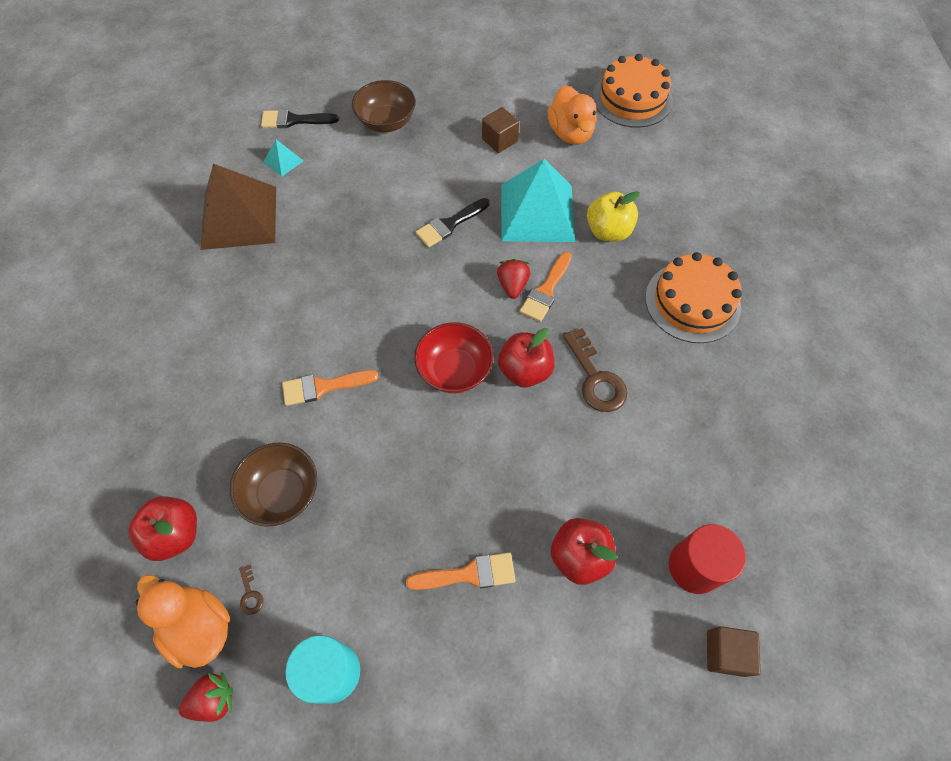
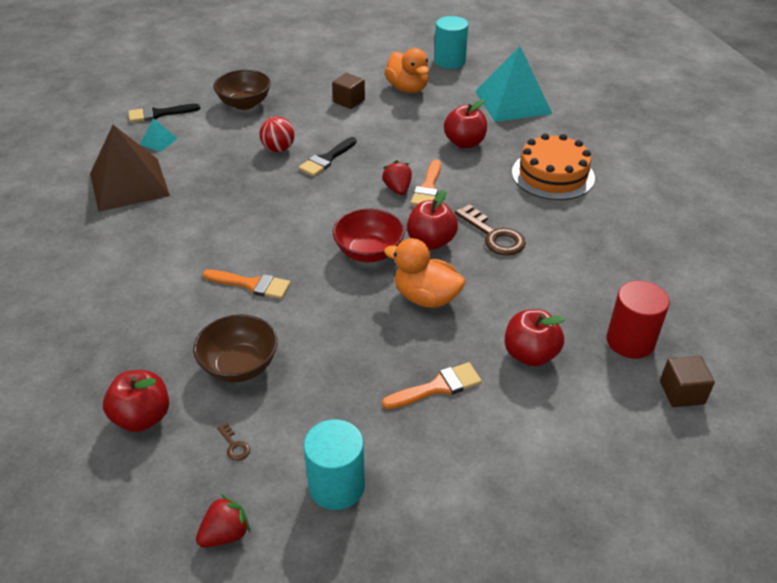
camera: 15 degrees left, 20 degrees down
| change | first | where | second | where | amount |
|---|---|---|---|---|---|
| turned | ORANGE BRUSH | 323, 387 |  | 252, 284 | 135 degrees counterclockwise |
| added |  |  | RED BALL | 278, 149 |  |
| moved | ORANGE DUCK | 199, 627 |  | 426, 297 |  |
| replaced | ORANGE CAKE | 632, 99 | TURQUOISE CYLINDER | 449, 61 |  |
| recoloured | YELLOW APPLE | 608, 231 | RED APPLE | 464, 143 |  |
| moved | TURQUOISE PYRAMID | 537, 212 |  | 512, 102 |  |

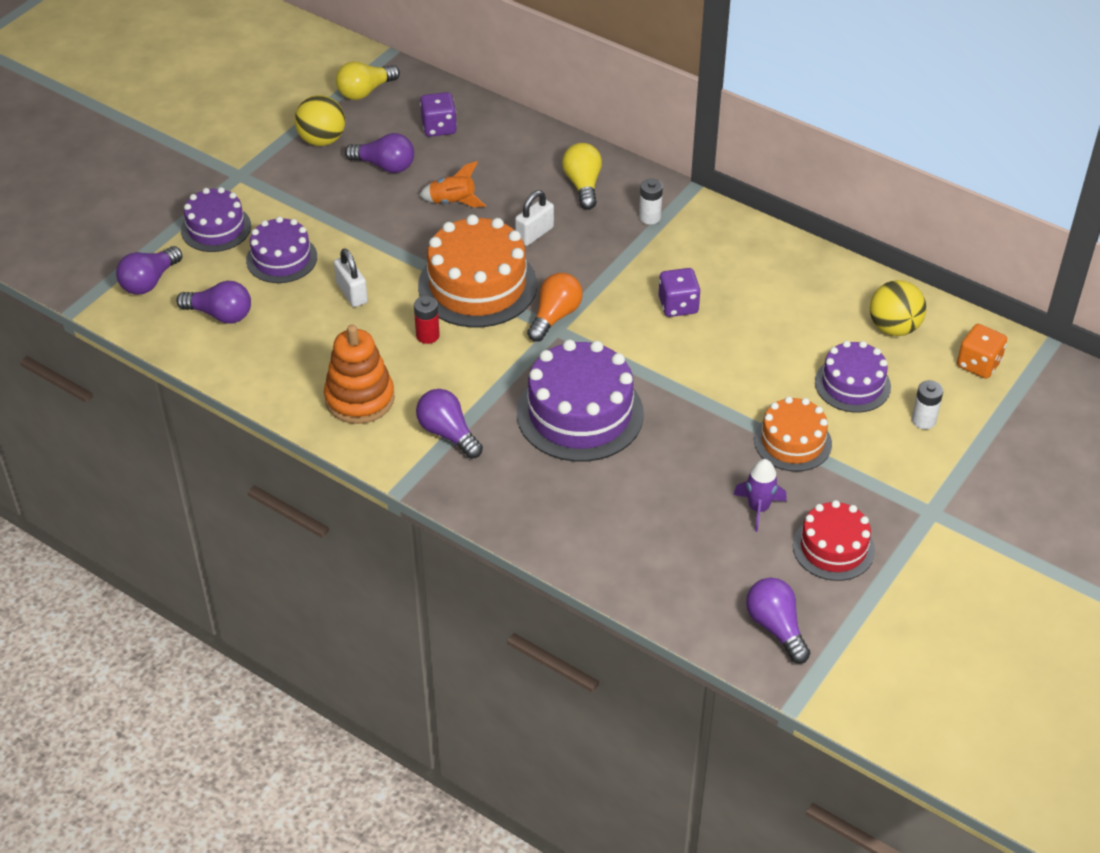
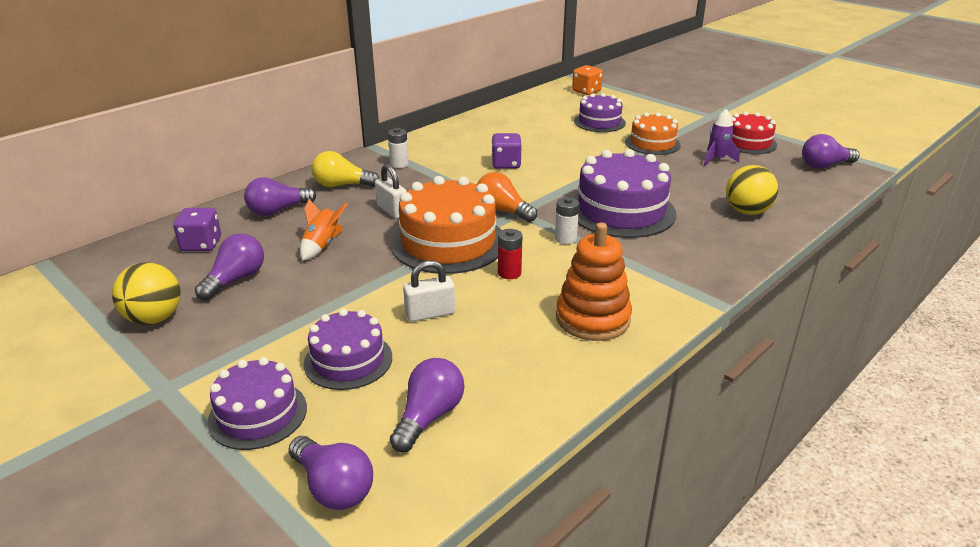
camera: 80 degrees left, 15 degrees down
| change | first | where | second | where | amount |
|---|---|---|---|---|---|
| moved | PURPLE LIGHT BULB | 448, 433 |  | 278, 210 |  |
| moved | WHITE BATTERY | 923, 420 |  | 565, 239 |  |
| moved | YELLOW BALL | 894, 327 |  | 747, 212 |  |
| removed | YELLOW LIGHT BULB | 365, 91 |  |  |  |

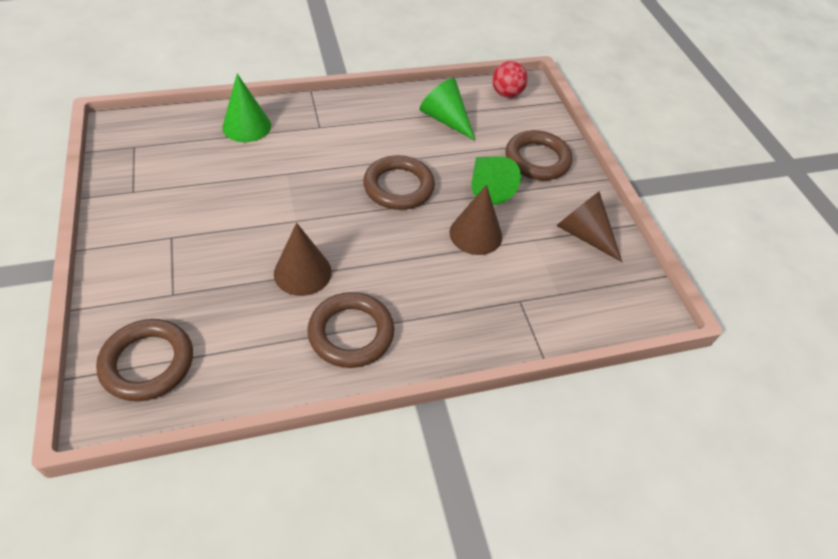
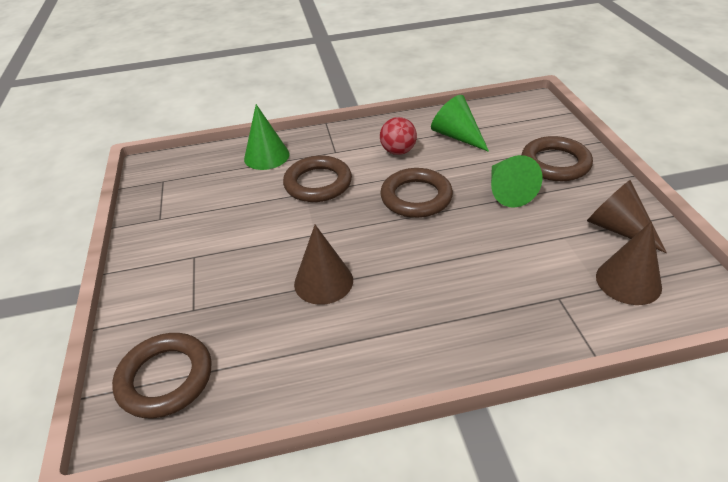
camera: 10 degrees right, 10 degrees down
| change | first | where | second | where | amount |
|---|---|---|---|---|---|
| moved | BROWN RING | 351, 333 |  | 318, 183 |  |
| moved | RED BALL | 506, 94 |  | 398, 151 |  |
| moved | BROWN CONE | 475, 234 |  | 628, 281 |  |

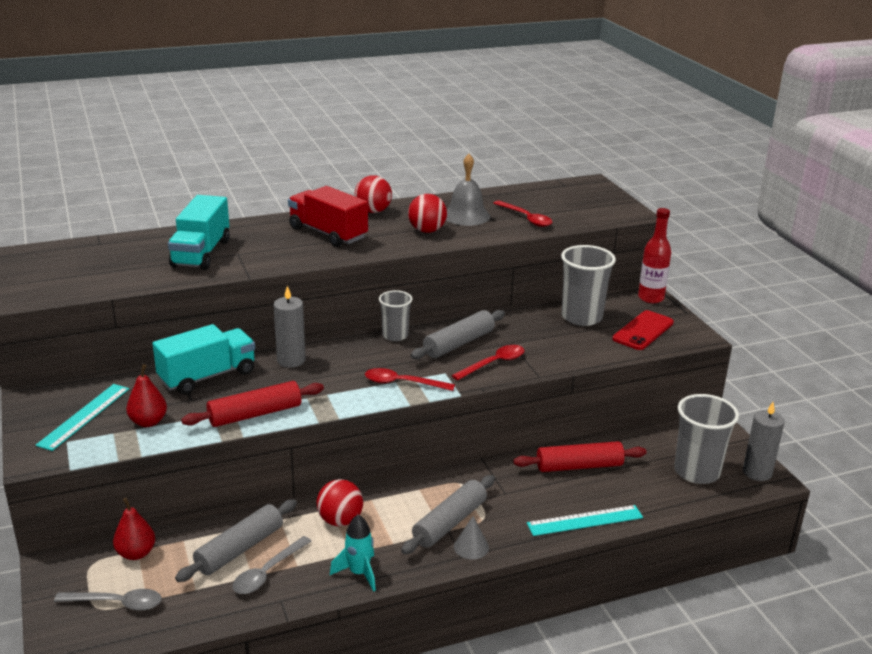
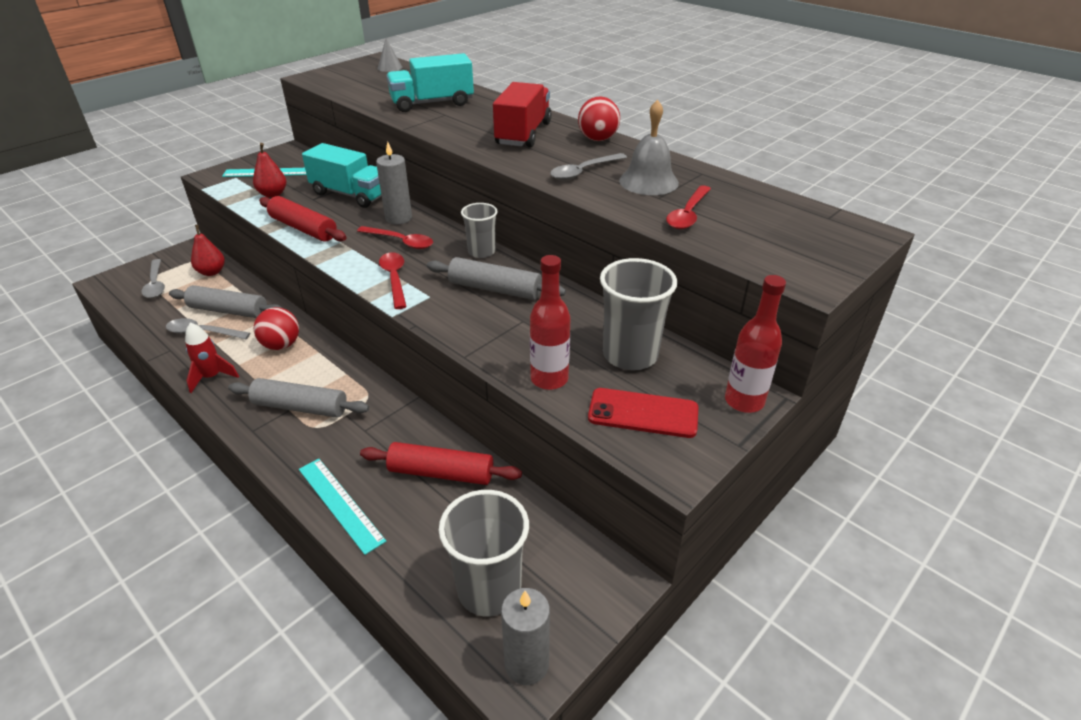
camera: 65 degrees right, 10 degrees up
| change | first | where | second | where | amount |
|---|---|---|---|---|---|
| recoloured | TURQUOISE ROCKET | 359, 573 | RED ROCKET | 212, 377 |  |
| moved | RED SPOON | 493, 363 |  | 400, 242 |  |
| turned | RED ROLLING PIN | 579, 466 |  | 441, 473 | 45 degrees counterclockwise |
| moved | GREY CONE | 471, 547 |  | 389, 67 |  |
| added |  |  | RED BOTTLE | 549, 379 |  |
| replaced | RED BALL | 427, 231 | GREY SPOON | 583, 172 |  |

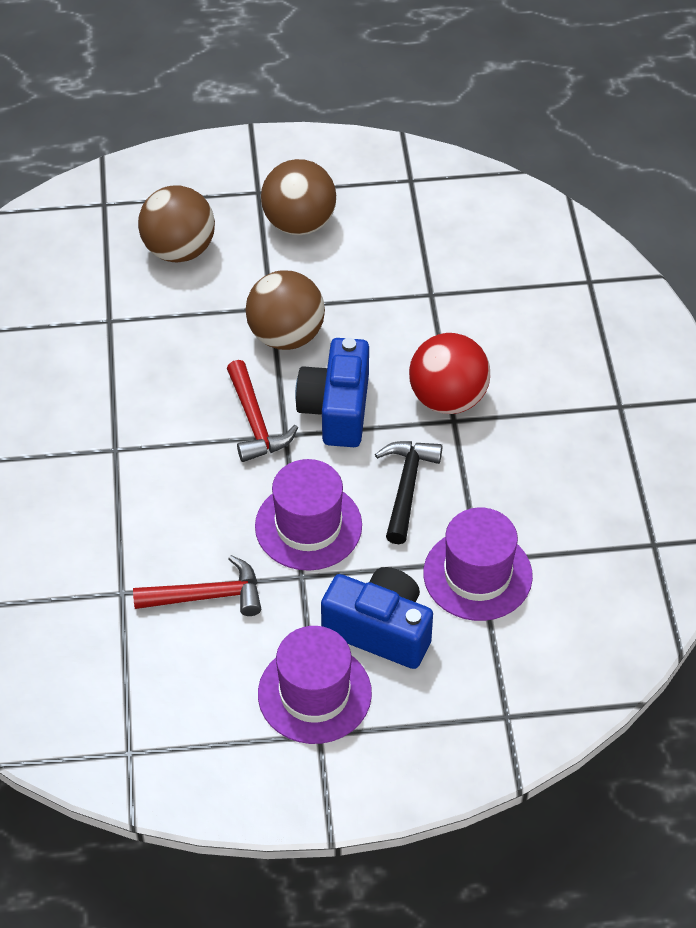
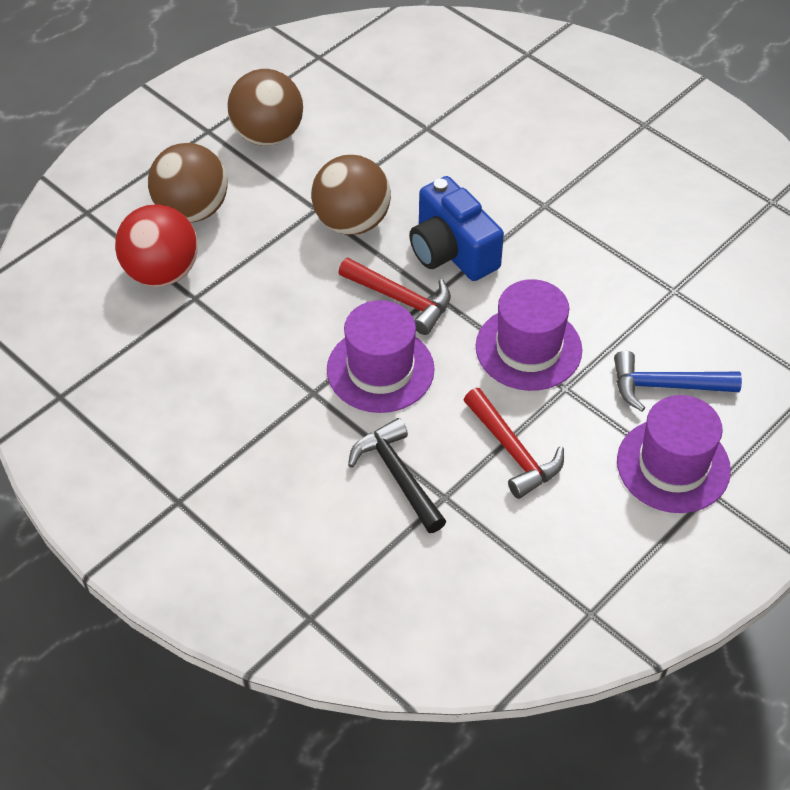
camera: 40 degrees left, 0 degrees up
| change | first | where | second | where | amount |
|---|---|---|---|---|---|
| moved | RED BALL | 448, 398 |  | 162, 272 |  |
| moved | PURPLE HAT | 477, 575 |  | 380, 369 |  |
| moved | BLACK HAMMER | 406, 487 |  | 397, 475 |  |
| turned | RED HAMMER | 207, 596 |  | 513, 452 | 105 degrees clockwise |
| replaced | BLUE CAMERA | 380, 630 | BLUE HAMMER | 665, 386 |  |

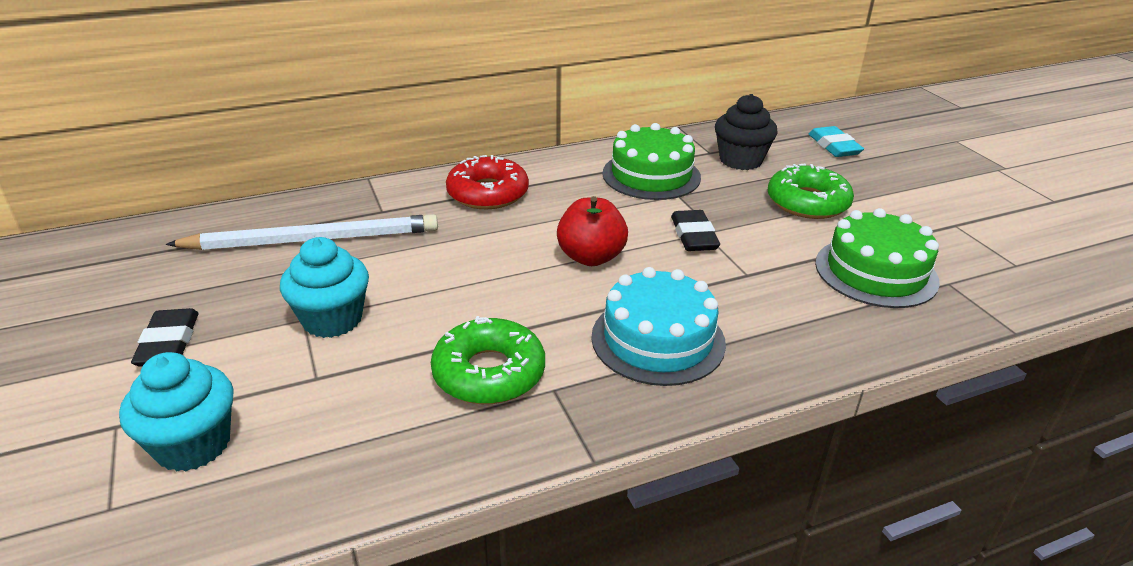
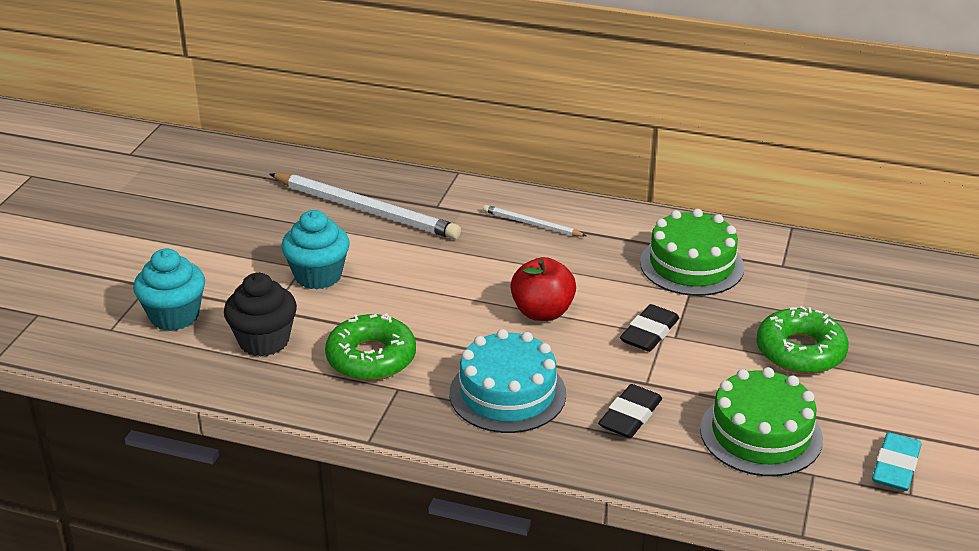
camera: 40 degrees right, 0 degrees up
| change | first | where | second | where | amount |
|---|---|---|---|---|---|
| moved | BLACK CUPCAKE | 740, 160 |  | 264, 341 |  |
| replaced | RED DONUT | 488, 193 | WHITE PENCIL | 531, 224 |  |
| moved | BLACK ERASER | 169, 343 |  | 630, 416 |  |
| moved | TURQUOISE ERASER | 834, 146 |  | 896, 467 |  |

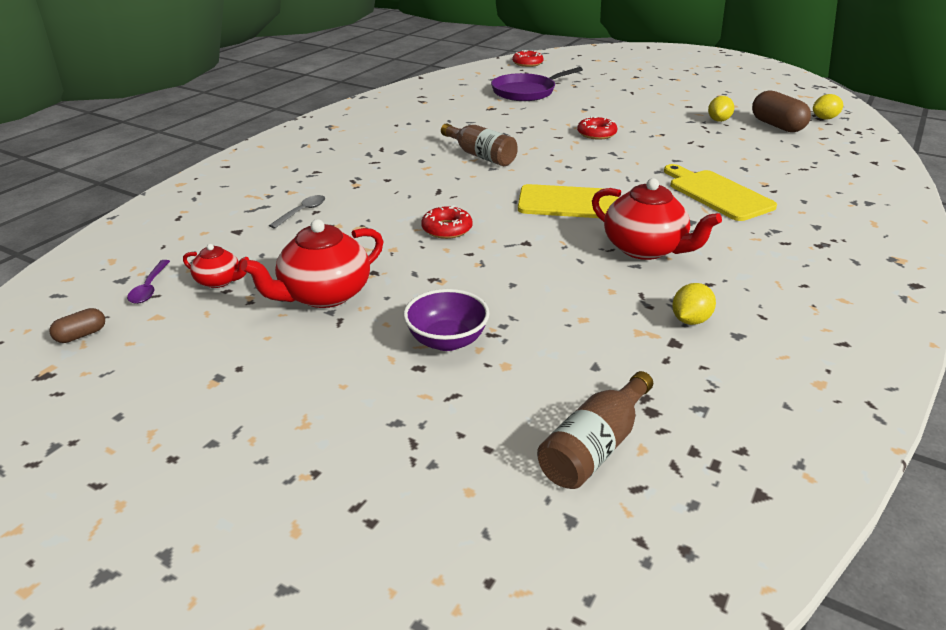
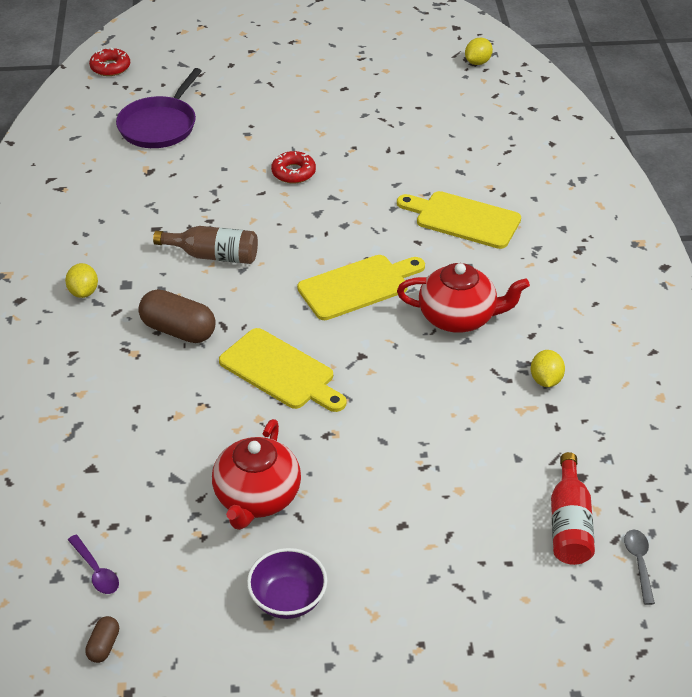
camera: 35 degrees left, 10 degrees up
| change | first | where | second | where | amount |
|---|---|---|---|---|---|
| moved | YELLOW LEMON | 718, 120 |  | 83, 292 |  |
| moved | BROWN CAPSULE | 777, 126 |  | 178, 330 |  |
| replaced | RED DONUT | 447, 229 | YELLOW CUTTING BOARD | 280, 371 |  |
| moved | PURPLE BOWL | 447, 340 |  | 288, 599 |  |
| recoloured | BROWN BOTTLE | 594, 447 | RED BOTTLE | 569, 524 |  |
| moved | GREY SPOON | 302, 212 |  | 639, 563 |  |
| removed | RED TEAPOT | 219, 281 |  |  |  |

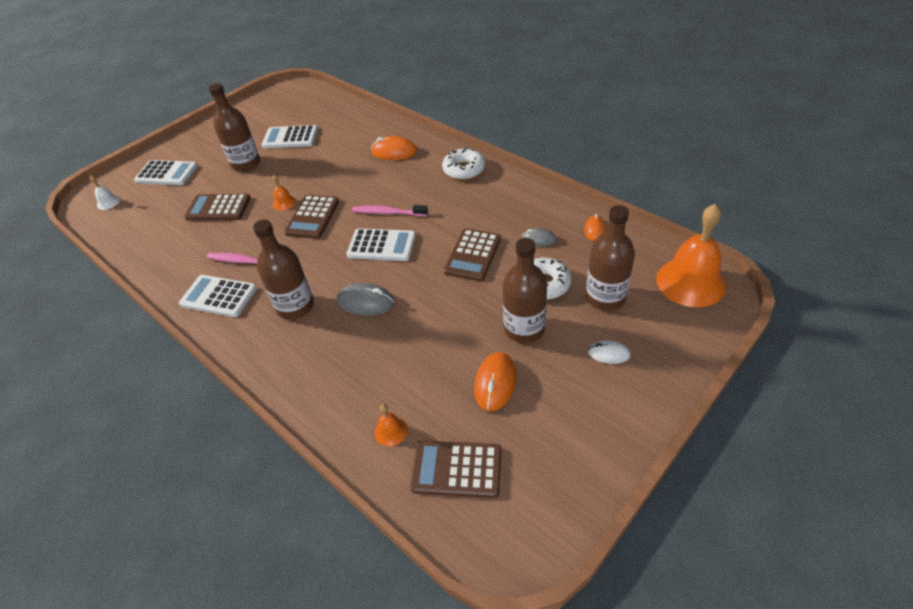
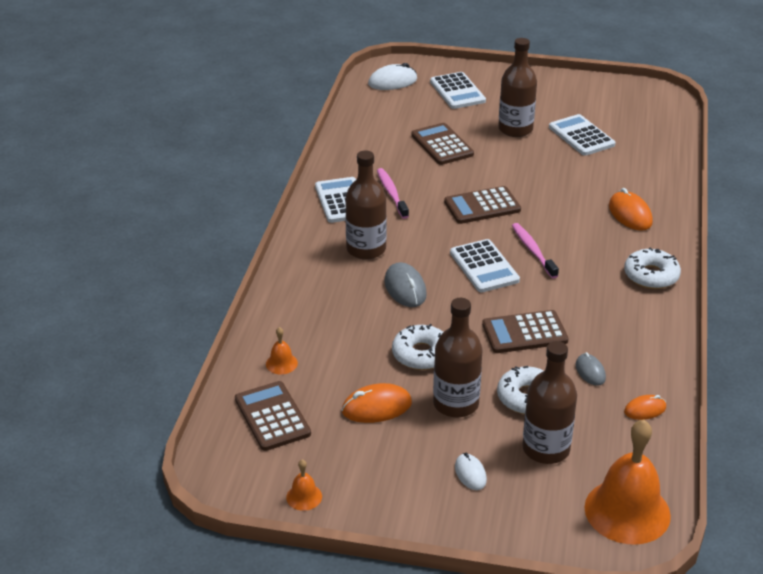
camera: 55 degrees right, 10 degrees down
| change | first | where | second | where | amount |
|---|---|---|---|---|---|
| moved | ORANGE BELL | 284, 203 |  | 304, 497 |  |
| replaced | WHITE BELL | 108, 202 | WHITE MOUSE | 392, 82 |  |
| added |  |  | WHITE DONUT | 421, 354 |  |

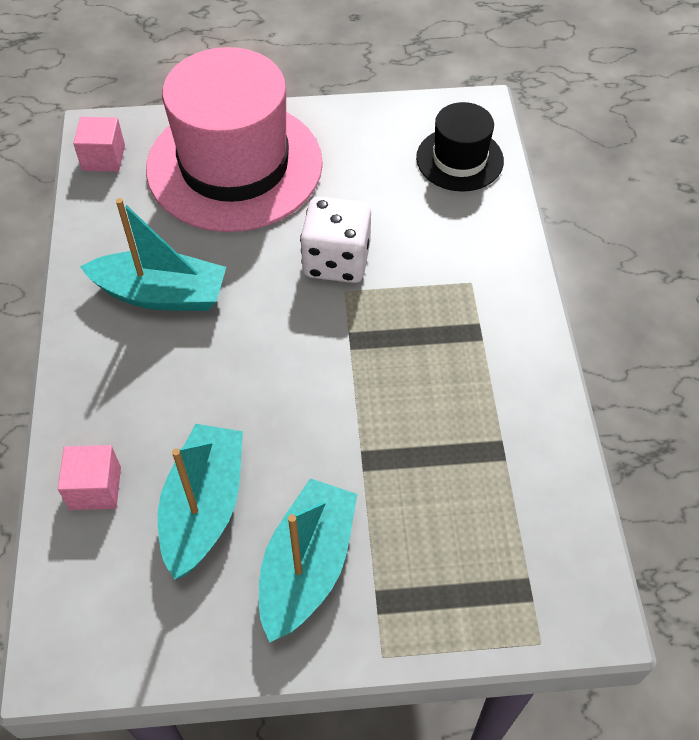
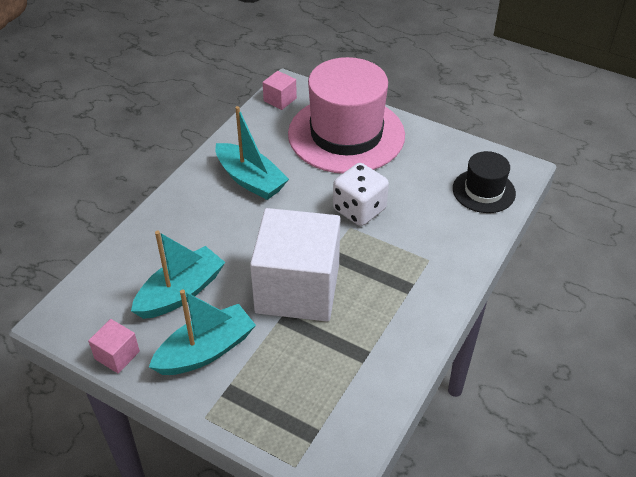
camera: 35 degrees right, 10 degrees down
| change | first | where | second | where | amount |
|---|---|---|---|---|---|
| moved | PINK CUBE | 95, 488 |  | 117, 355 |  |
| added |  |  | WHITE CUBE | 297, 289 |  |

